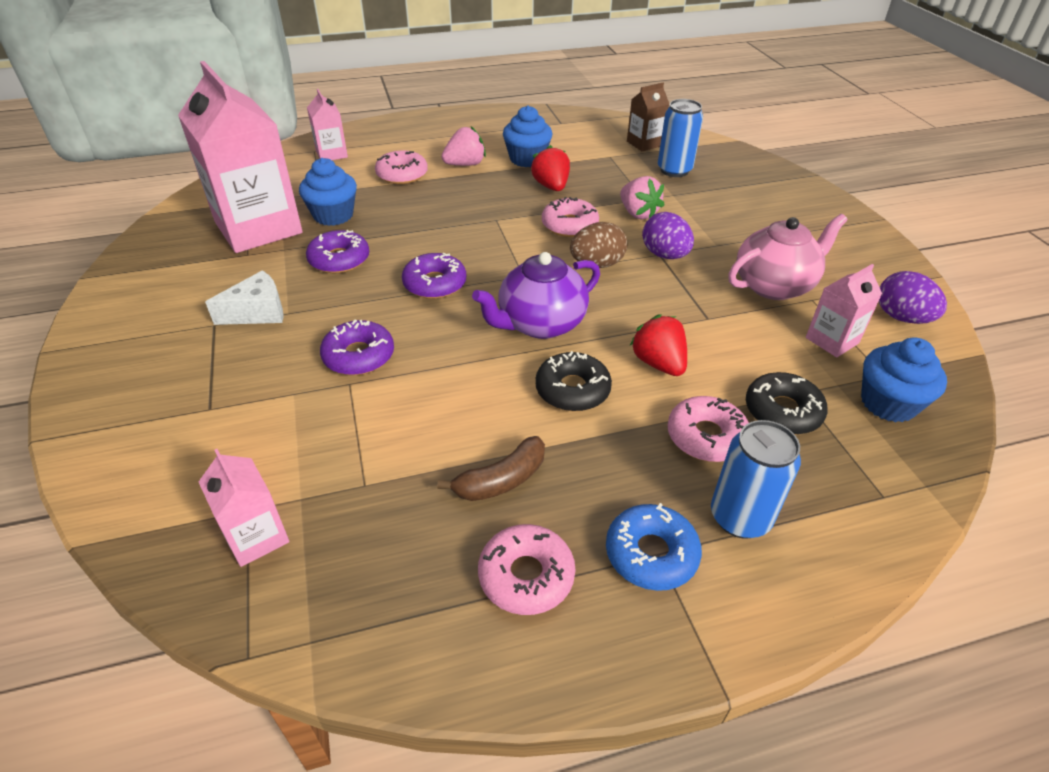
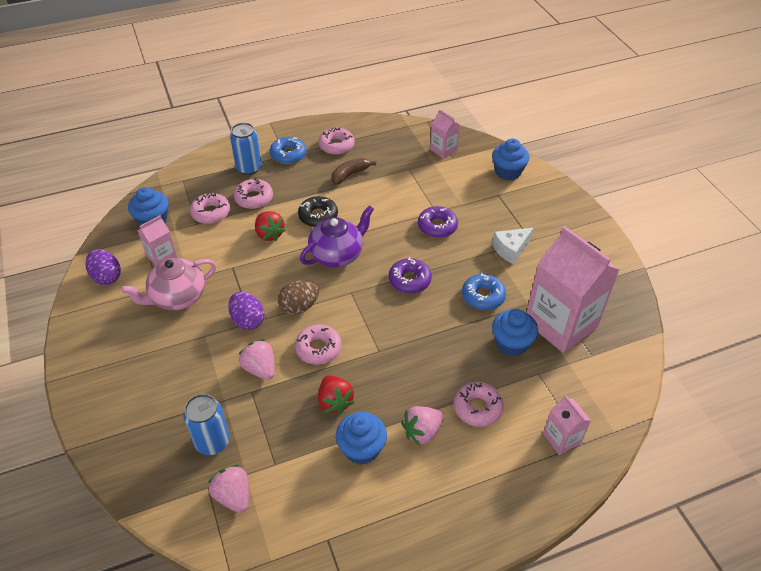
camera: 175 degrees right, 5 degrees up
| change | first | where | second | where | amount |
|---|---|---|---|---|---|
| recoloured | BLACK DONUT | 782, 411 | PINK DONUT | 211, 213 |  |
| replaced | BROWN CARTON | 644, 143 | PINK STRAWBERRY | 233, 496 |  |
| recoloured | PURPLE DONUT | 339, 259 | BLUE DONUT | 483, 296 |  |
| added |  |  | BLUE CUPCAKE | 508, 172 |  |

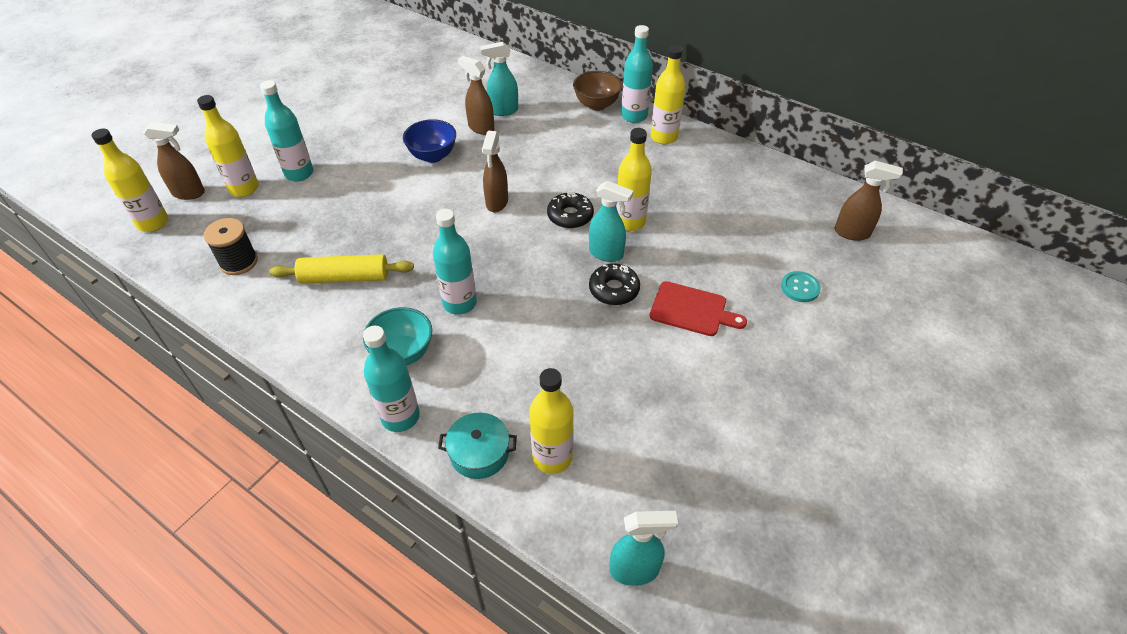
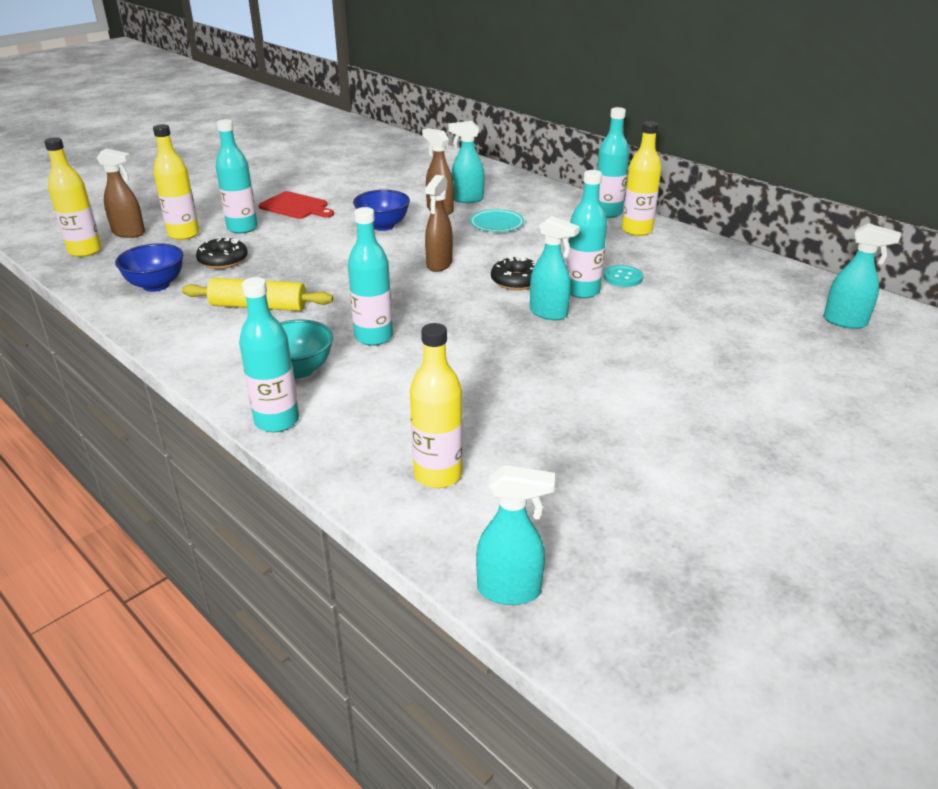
camera: 10 degrees right, 15 degrees down
| change | first | where | second | where | amount |
|---|---|---|---|---|---|
| replaced | BLACK SPOOL | 239, 262 | BLUE BOWL | 156, 285 |  |
| moved | BLACK DONUT | 614, 289 |  | 223, 260 |  |
| moved | RED CUTTING BOARD | 692, 310 |  | 296, 206 |  |
| added |  |  | TURQUOISE PLATE | 496, 224 |  |
| recoloured | YELLOW BOTTLE | 630, 222 | TURQUOISE BOTTLE | 582, 291 |  |
| moved | TURQUOISE BUTTON | 800, 288 |  | 623, 277 |  |
| recoloured | BROWN SPRAY BOTTLE | 852, 233 | TURQUOISE SPRAY BOTTLE | 845, 322 |  |
| removed | TURQUOISE POT | 479, 453 |  |  |  |
| removed | BROWN BOWL | 596, 105 |  |  |  |

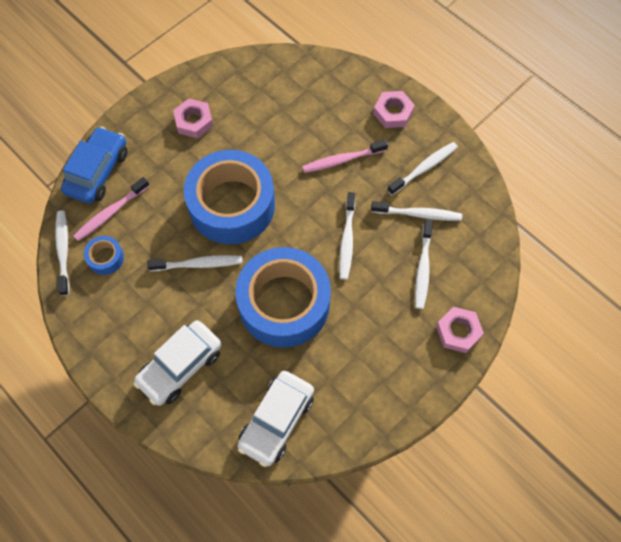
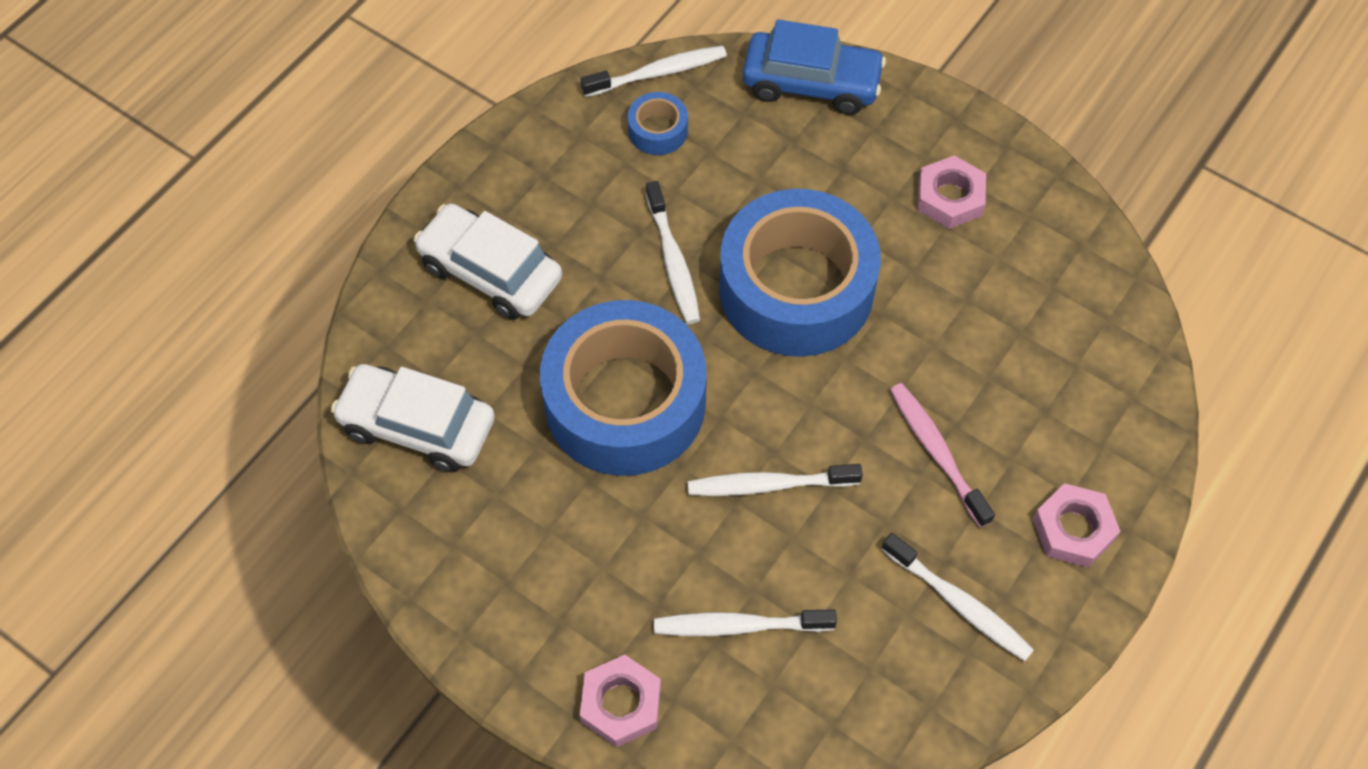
camera: 80 degrees right, 5 degrees down
| change | first | where | second | where | amount |
|---|---|---|---|---|---|
| removed | PINK TOOTHBRUSH | 110, 213 |  |  |  |
| removed | WHITE TOOTHBRUSH | 418, 214 |  |  |  |

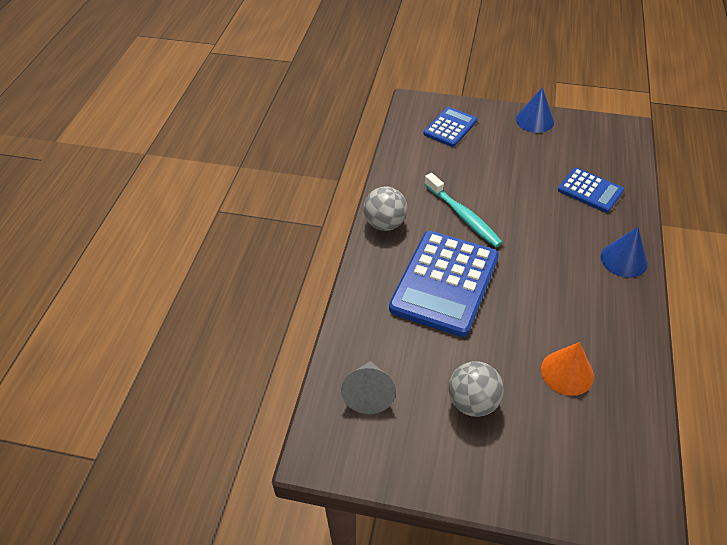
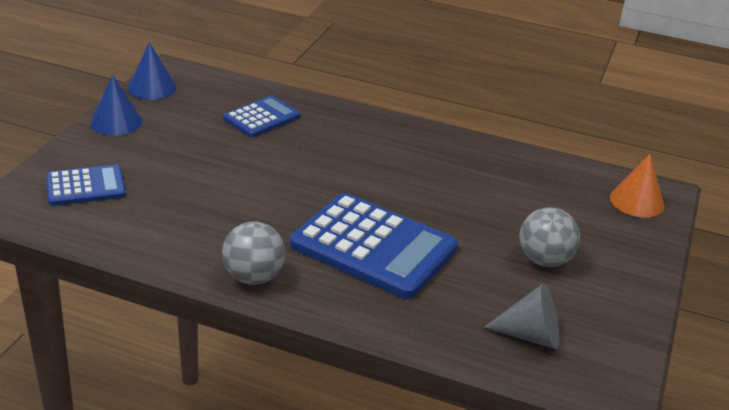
camera: 85 degrees left, 15 degrees down
| change | first | where | second | where | amount |
|---|---|---|---|---|---|
| turned | BLUE CALCULATOR | 450, 127 |  | 85, 186 | 120 degrees clockwise |
| moved | BLUE CONE | 624, 260 |  | 152, 87 |  |
| moved | ORANGE CONE | 567, 372 |  | 637, 201 |  |
| removed | TURQUOISE TOOTHBRUSH | 463, 216 |  |  |  |

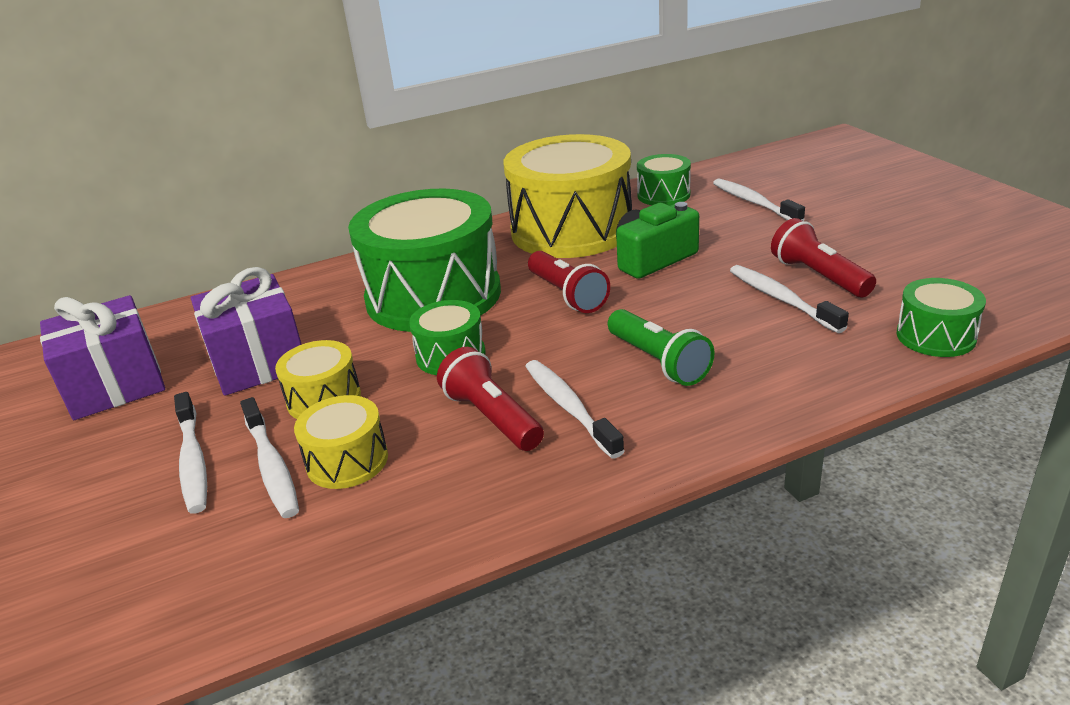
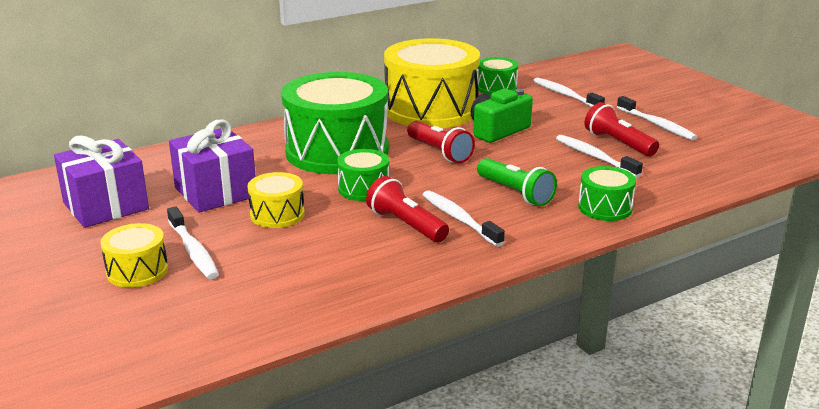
camera: 10 degrees left, 5 degrees down
| change | first | where | second | where | amount |
|---|---|---|---|---|---|
| moved | YELLOW DRUM | 347, 461 |  | 137, 271 |  |
| moved | GREEN DRUM | 935, 336 |  | 605, 208 |  |
| moved | WHITE TOOTHBRUSH | 271, 466 |  | 657, 125 |  |

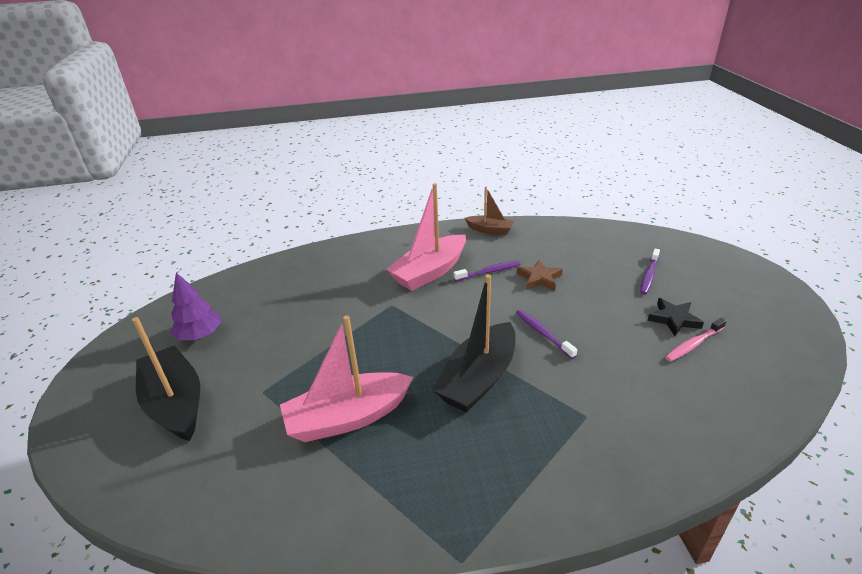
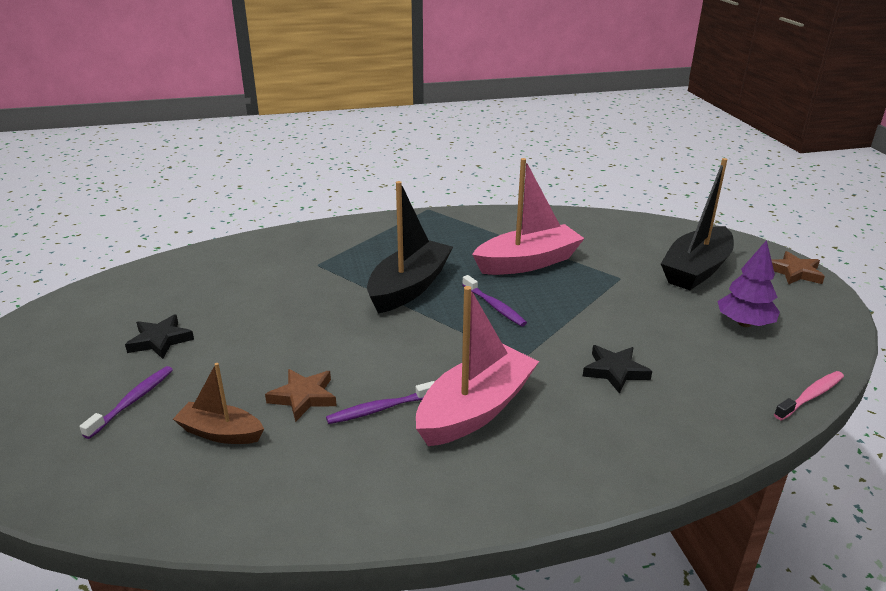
camera: 175 degrees right, 5 degrees down
| change | first | where | second | where | amount |
|---|---|---|---|---|---|
| moved | BROWN BOAT | 490, 230 |  | 220, 433 |  |
| moved | PURPLE TOOTHBRUSH | 543, 333 |  | 494, 306 |  |
| added |  |  | BLACK STAR | 615, 371 |  |
| turned | BLACK BOAT | 175, 403 |  | 696, 270 | 75 degrees clockwise |
| added |  |  | BROWN STAR | 795, 272 |  |
| moved | PINK TOOTHBRUSH | 693, 344 |  | 810, 396 |  |

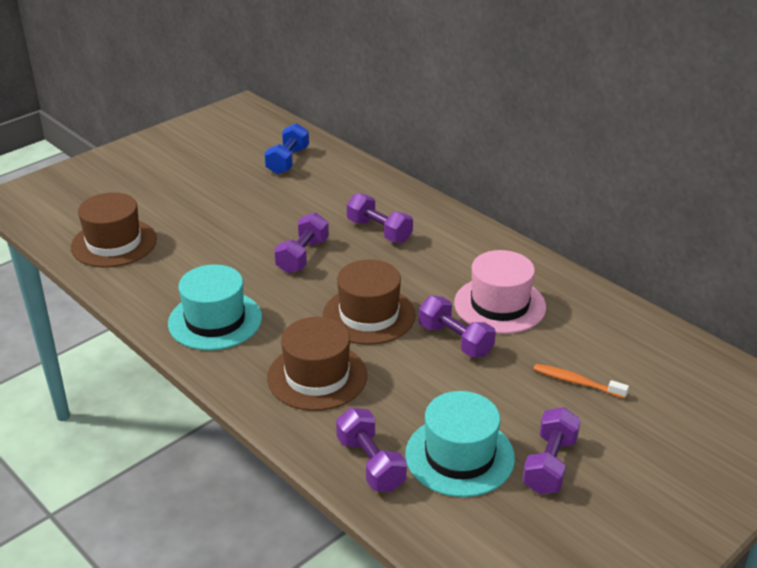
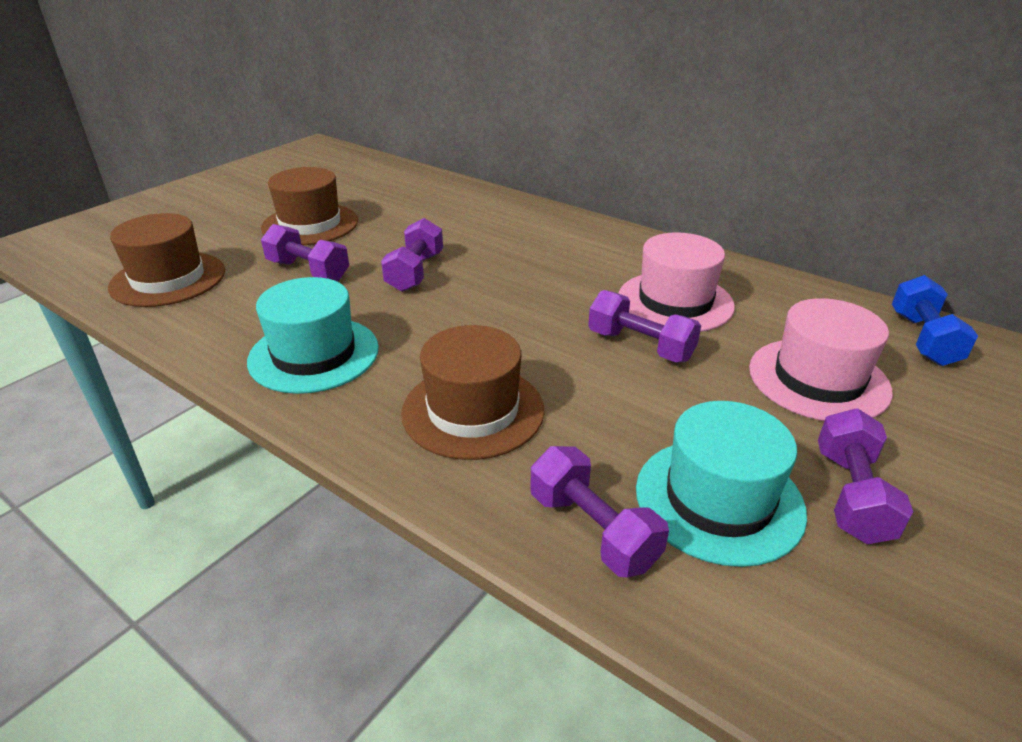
camera: 10 degrees left, 0 degrees up
| change | first | where | second | where | amount |
|---|---|---|---|---|---|
| moved | BROWN HAT | 369, 315 |  | 310, 224 |  |
| moved | PURPLE DUMBBELL | 379, 231 |  | 308, 271 |  |
| replaced | ORANGE TOOTHBRUSH | 576, 382 | PINK HAT | 818, 379 |  |
| moved | BLUE DUMBBELL | 287, 161 |  | 923, 339 |  |

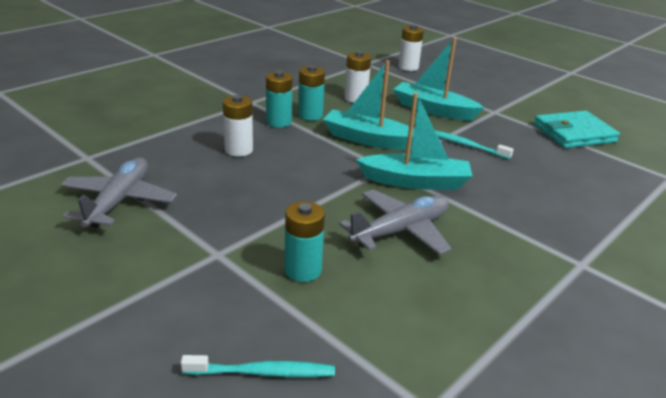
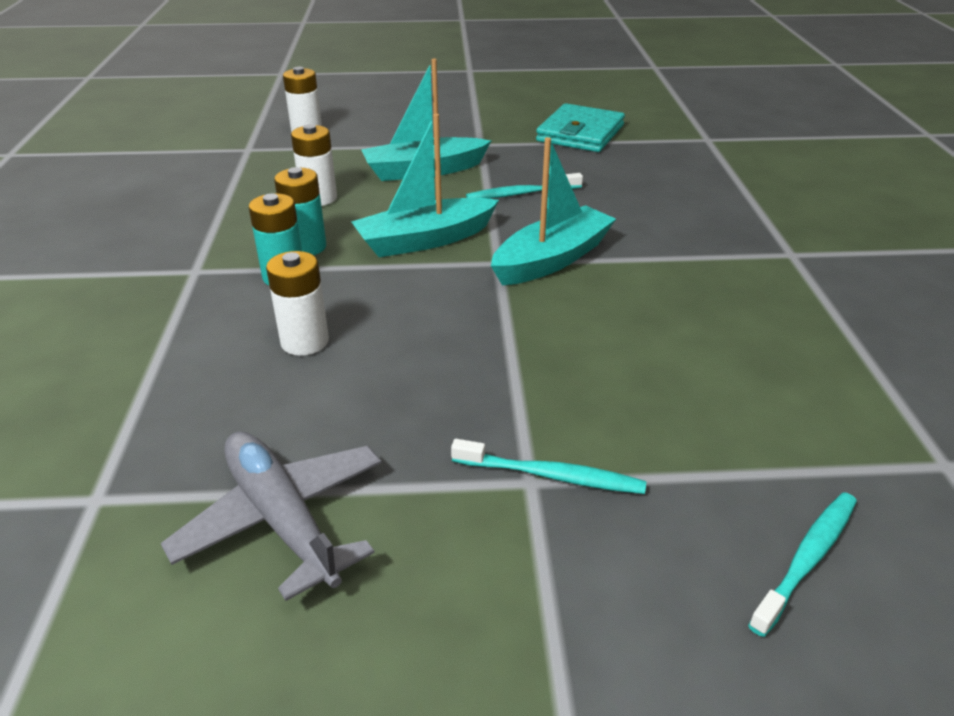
camera: 45 degrees left, 5 degrees up
| change | first | where | second | where | amount |
|---|---|---|---|---|---|
| added |  |  | TURQUOISE TOOTHBRUSH | 551, 475 |  |
| removed | TURQUOISE BATTERY | 303, 270 |  |  |  |
| removed | GREY PLANE | 401, 231 |  |  |  |

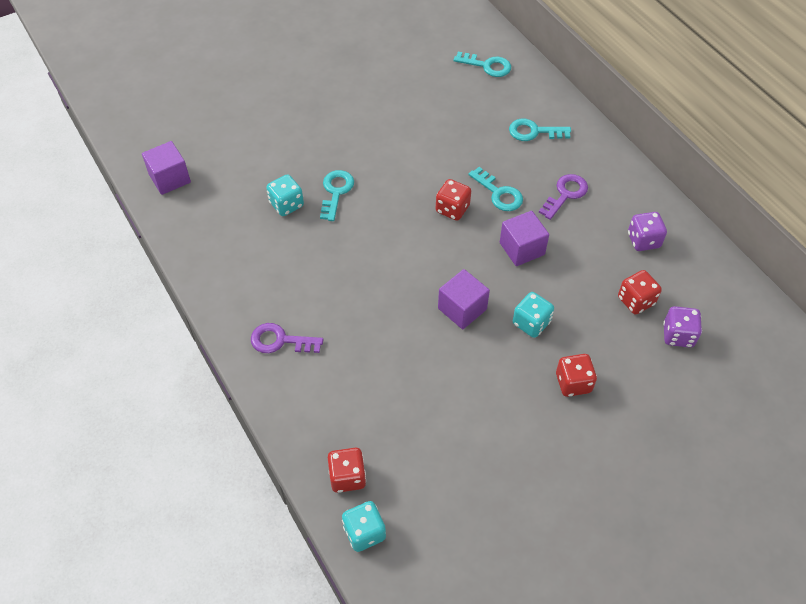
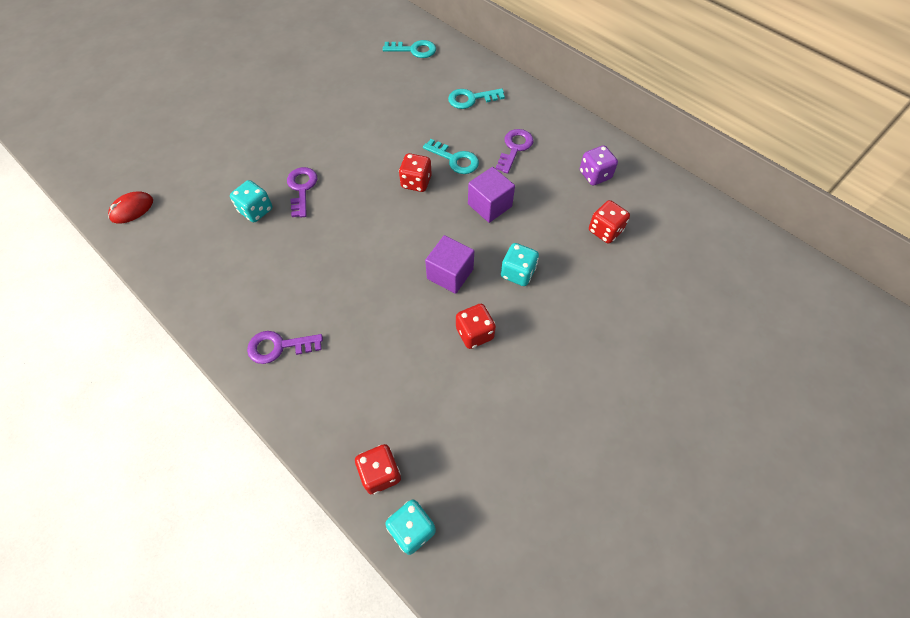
camera: 15 degrees left, 5 degrees up
| change | first | where | second | where | amount |
|---|---|---|---|---|---|
| replaced | PURPLE CUBE | 170, 178 | RED MOUSE | 132, 209 |  |
| recoloured | TURQUOISE KEY | 336, 192 | PURPLE KEY | 302, 188 |  |
| moved | RED DICE | 573, 383 |  | 474, 333 |  |
| removed | PURPLE DICE | 678, 335 |  |  |  |

